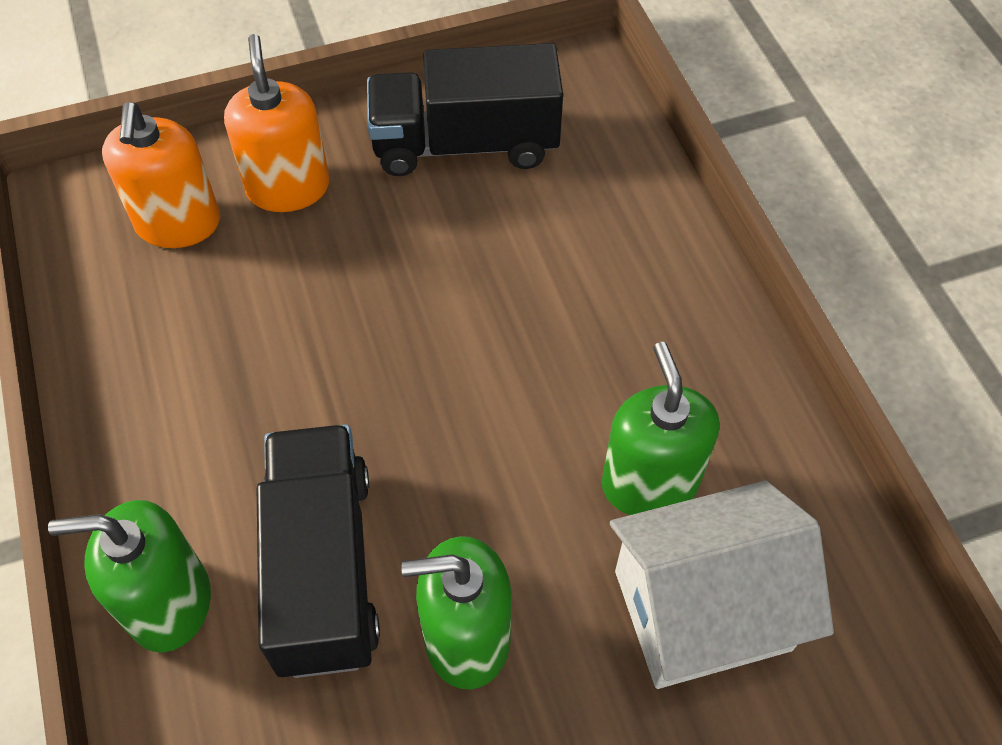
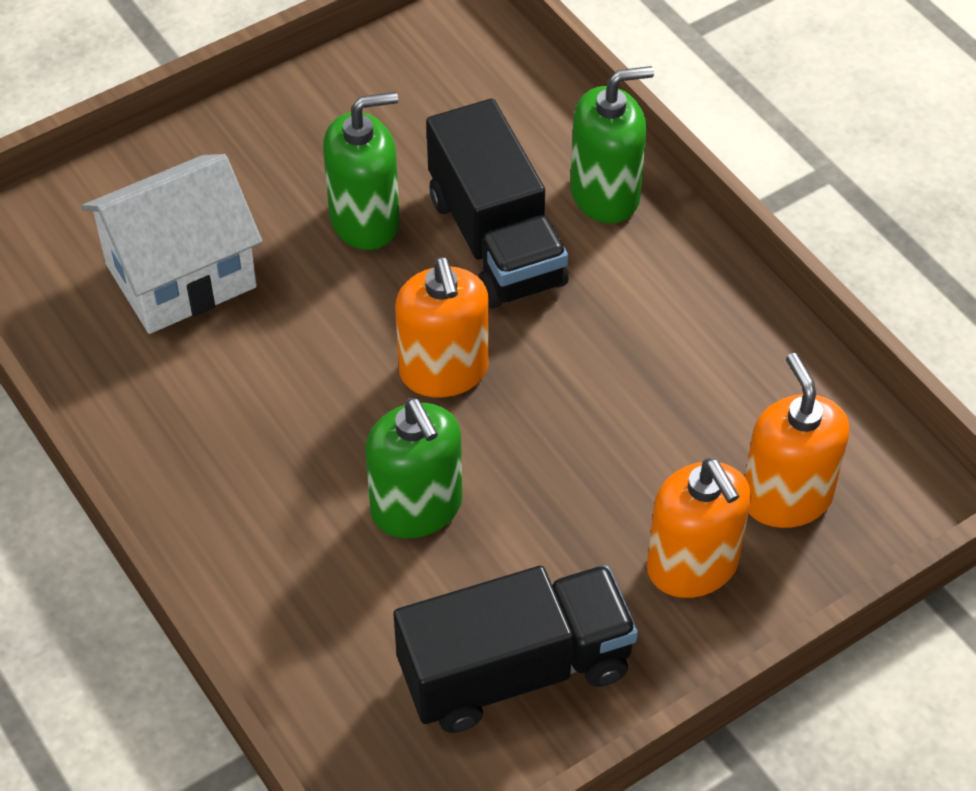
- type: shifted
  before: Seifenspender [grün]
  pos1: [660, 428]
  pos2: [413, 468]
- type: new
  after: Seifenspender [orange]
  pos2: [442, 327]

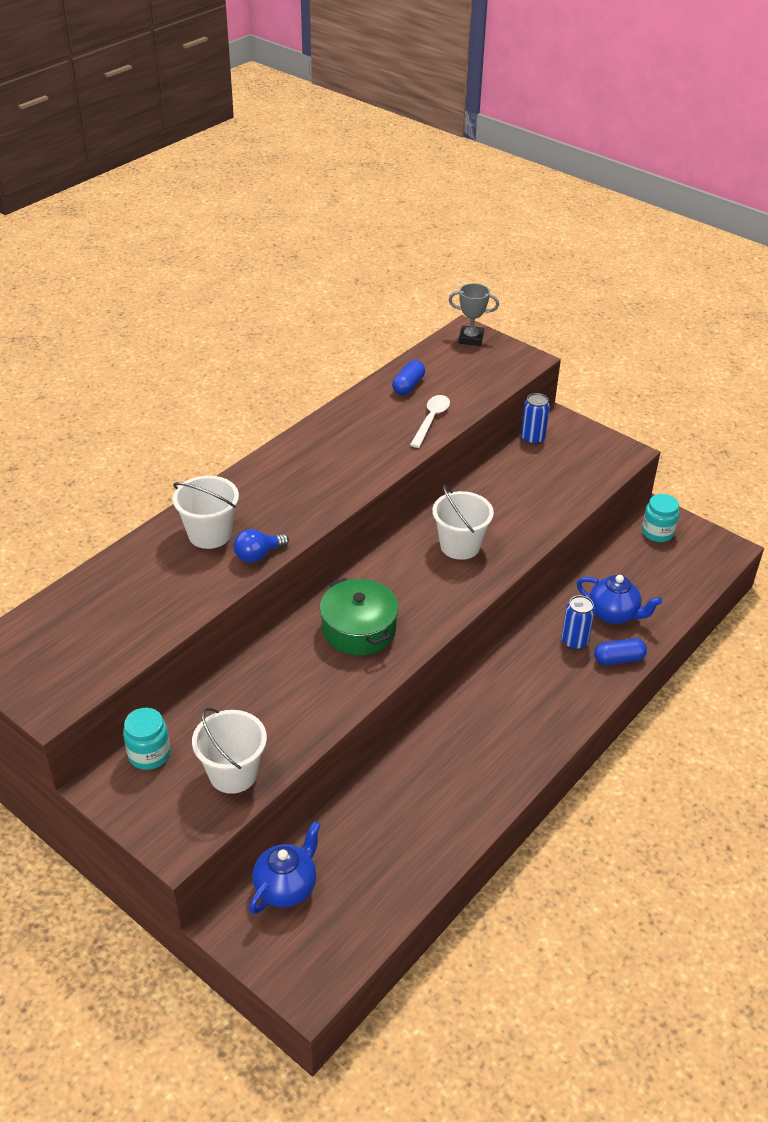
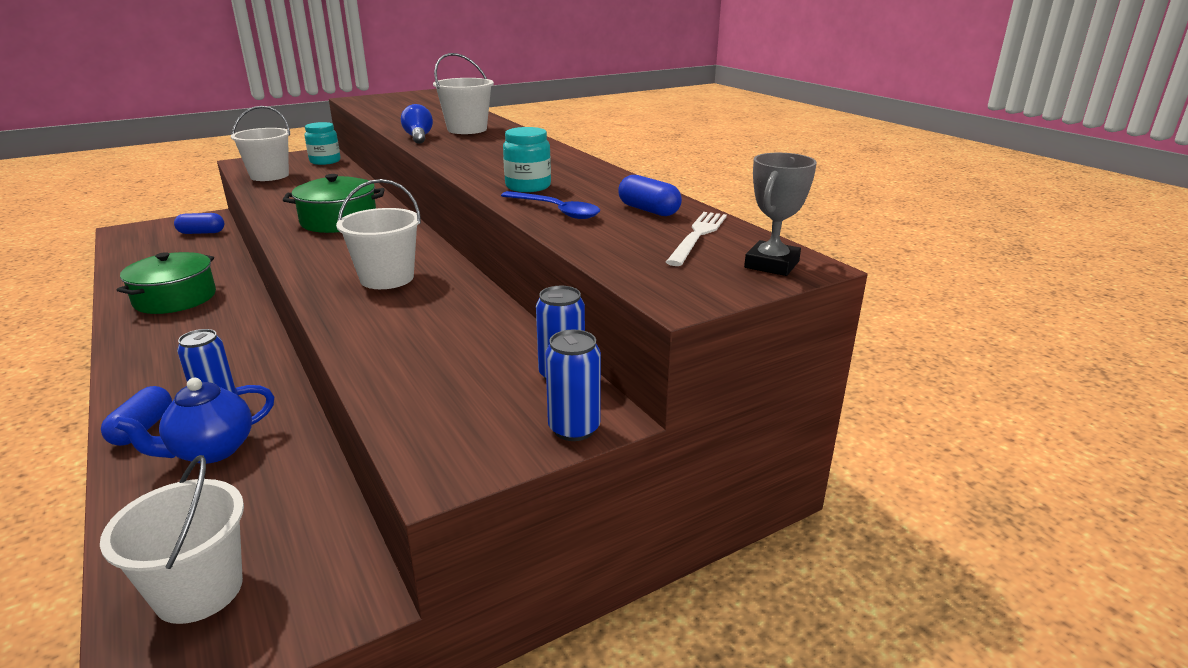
- type: repainted
  before: Löffel [weiß]
  after: Löffel [blau]
  pos1: [430, 421]
  pos2: [550, 205]
- type: shifted
  before: Einmachglas [türkis]
  pos1: [660, 518]
  pos2: [527, 159]
- type: swapped
  before: Teekanne [blau]
  after: Kapsel [blau]
  pos1: [285, 867]
  pos2: [199, 223]
- type: new
  after: Gabel [weiß]
  pos2: [696, 239]
- type: new
  after: Kochtopf [grün]
  pos2: [166, 283]
- type: new
  after: Dose [blau]
  pos2: [573, 385]
- type: new
  after: Eimer [weiß]
  pos2: [172, 539]

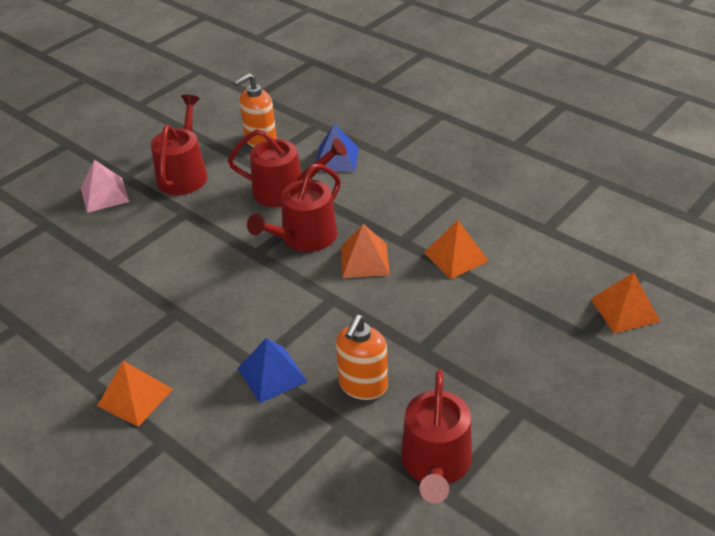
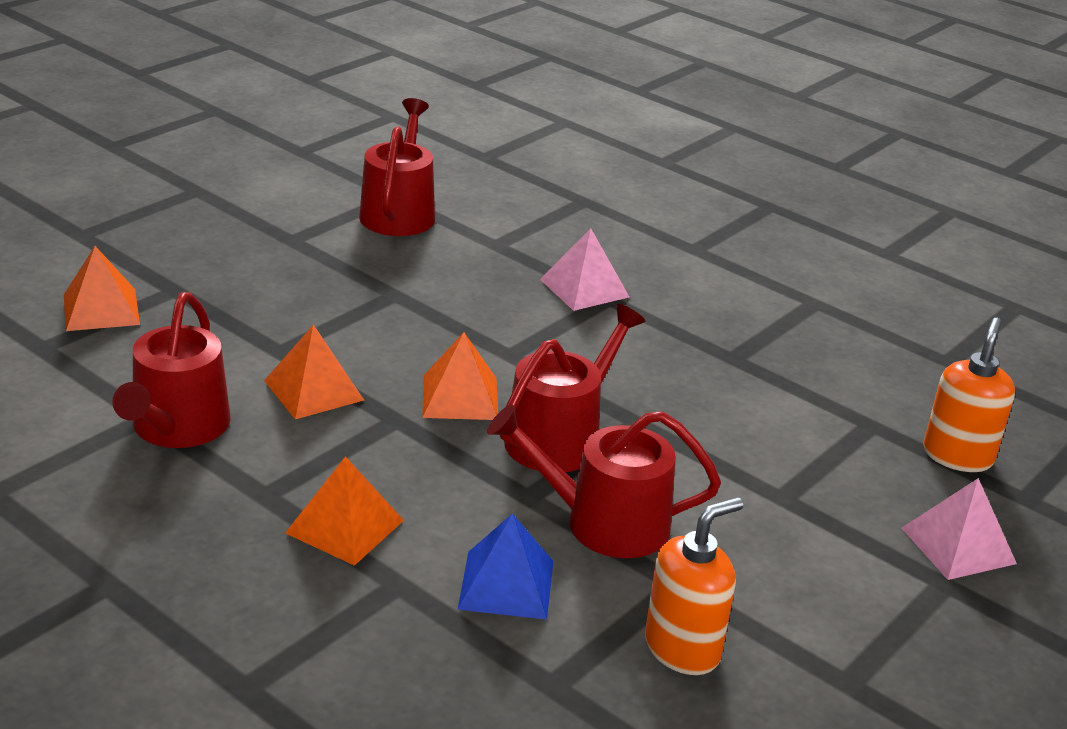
- type: shifted
  before: Gießkanne [rot]
  pos1: [179, 145]
  pos2: [171, 370]
- type: shifted
  before: Seifenspender [orange]
  pos1: [362, 357]
  pos2: [969, 395]
- type: repainted
  before: Pyramide [blau]
  after: Pyramide [rosa]
  pos1: [273, 370]
  pos2: [584, 269]
- type: shifted
  before: Pyramide [orange]
  pos1: [135, 394]
  pos2: [344, 511]

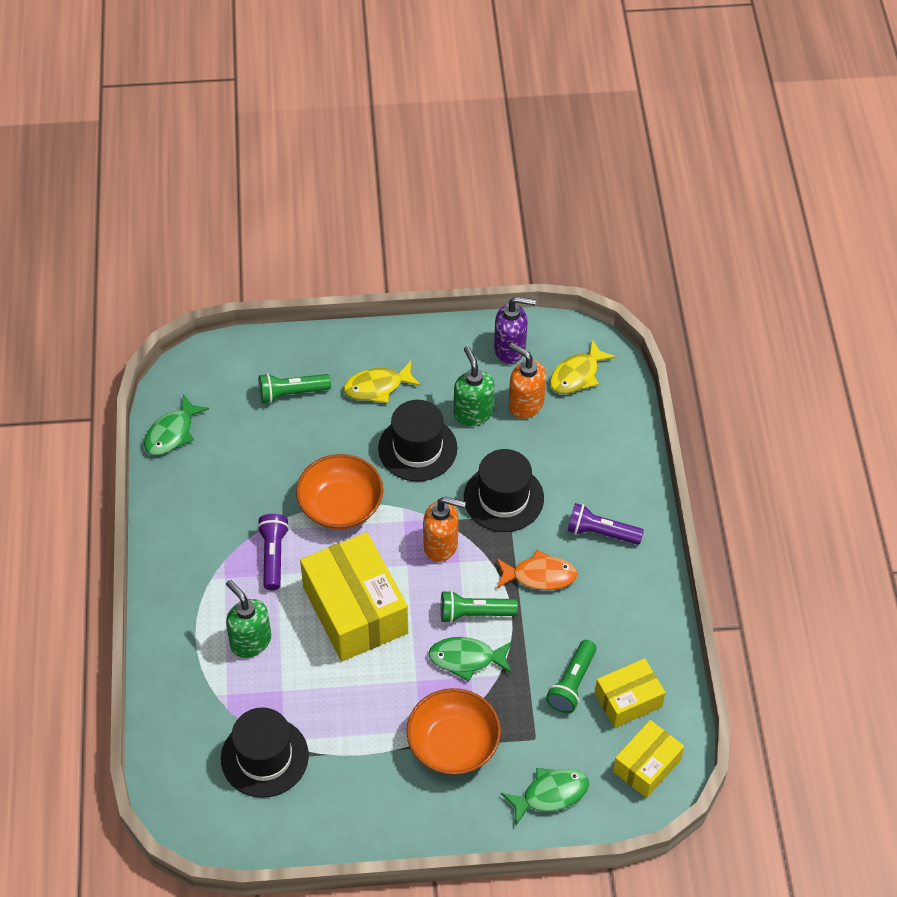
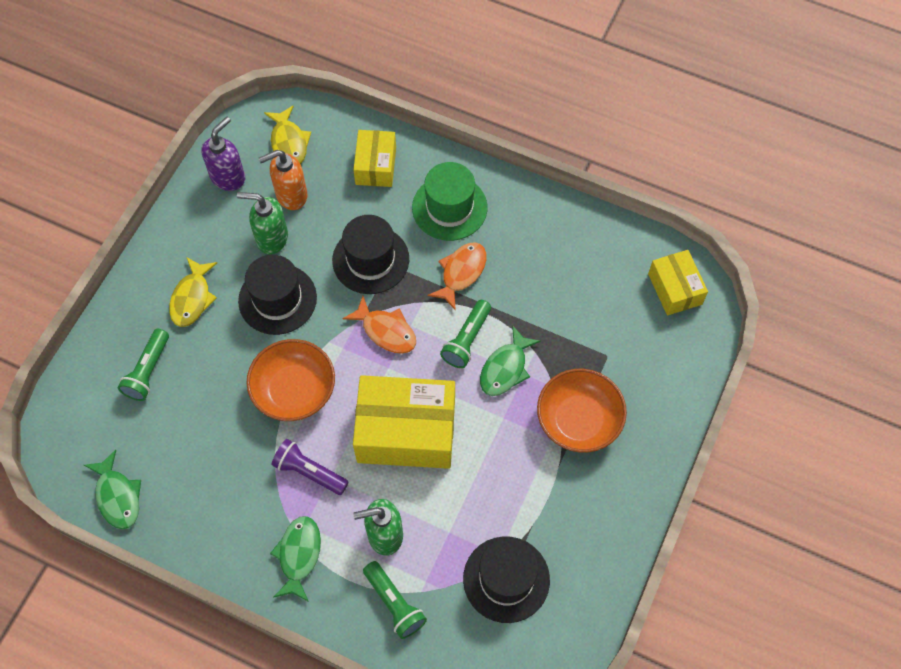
- type: swapped
  before: Seifenspender [orange]
  after: Fisch [orange]
  pos1: [444, 529]
  pos2: [379, 325]
- type: swapped
  before: Taschenlampe [lila]
  after: Hut [grün]
  pos1: [605, 524]
  pos2: [449, 201]
- type: shifted
  before: Taschenlampe [grün]
  pos1: [571, 676]
  pos2: [395, 600]
- type: shifted
  before: Schachtel [gelb]
  pos1: [630, 693]
  pos2: [374, 158]
- type: shifted
  before: Fisch [grün]
  pos1: [545, 796]
  pos2: [295, 559]

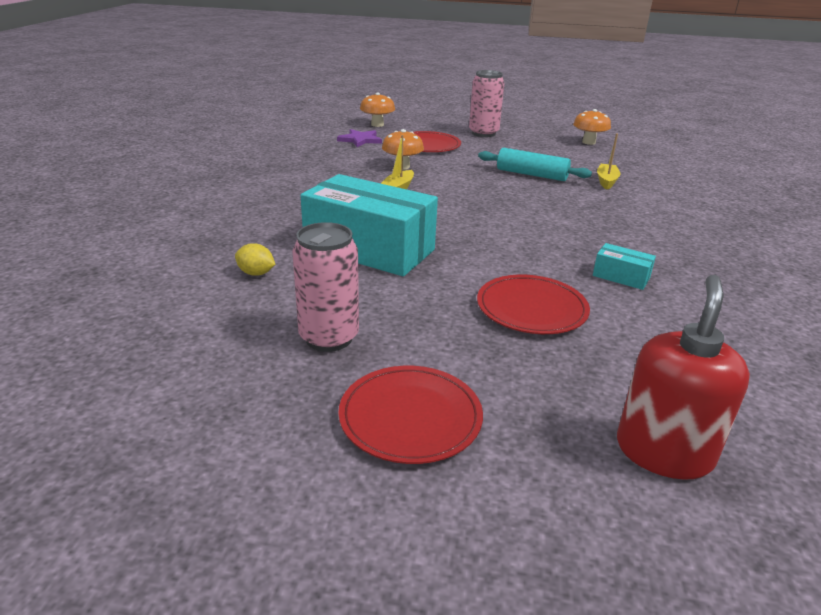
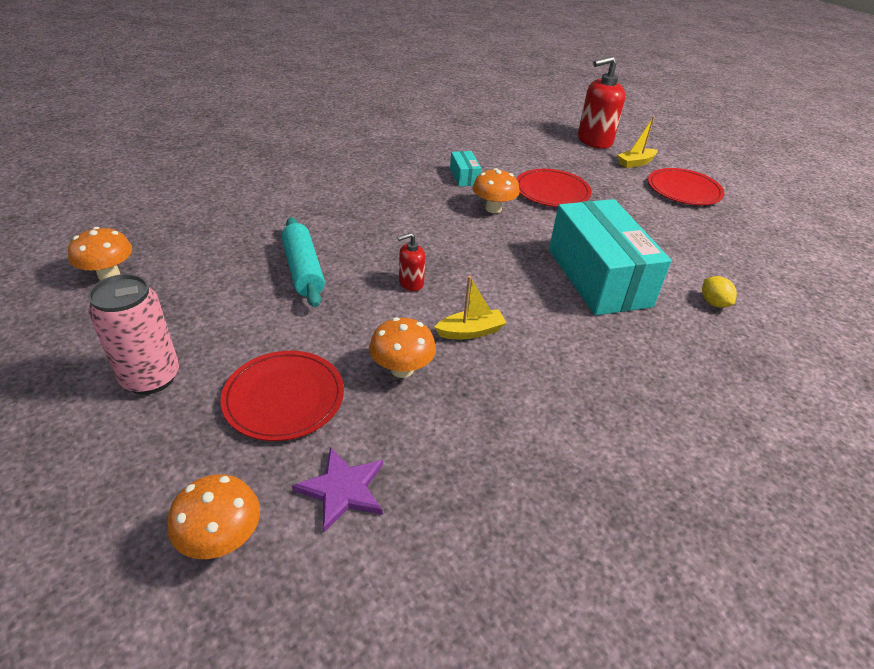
- type: shifted
  before: Boot [gelb]
  pos1: [608, 161]
  pos2: [637, 142]
- type: gone
  before: Dose [rosa]
  pos1: [325, 287]
- type: new
  after: Pilz [orange]
  pos2: [496, 190]
- type: new
  after: Seifenspender [rot]
  pos2: [411, 262]

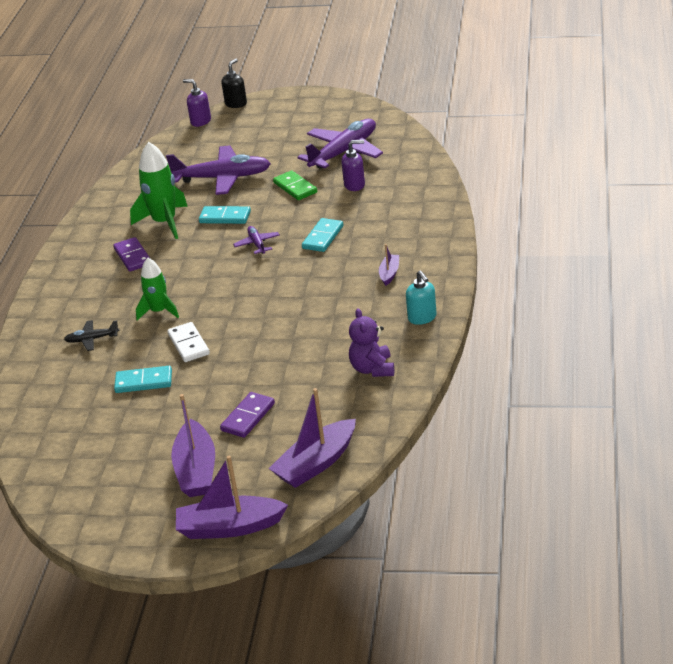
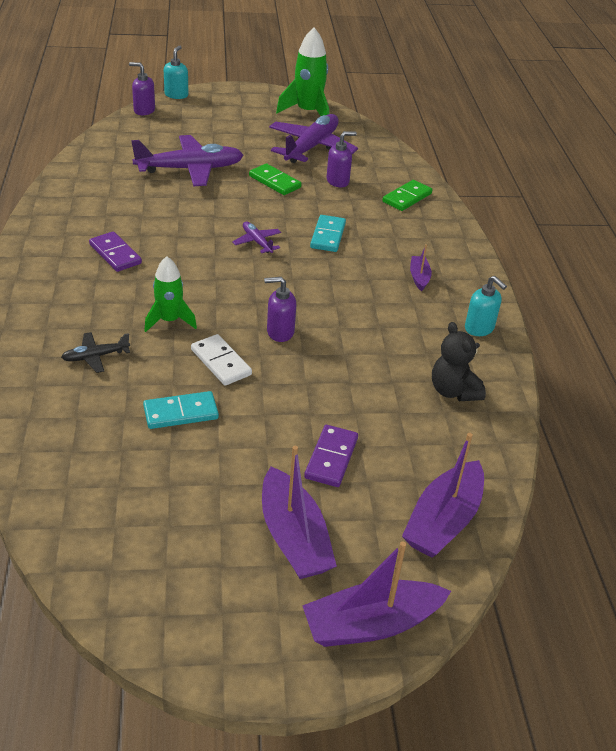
- type: repainted
  before: Seifenspender [schwarz]
  after: Seifenspender [türkis]
  pos1: [234, 83]
  pos2: [176, 72]
- type: shifted
  before: Rakete [grün]
  pos1: [159, 190]
  pos2: [302, 71]
- type: gone
  before: Dominostein [türkis]
  pos1: [225, 215]
- type: repainted
  before: Teddybär [lila]
  after: Teddybär [schwarz]
  pos1: [371, 342]
  pos2: [459, 361]
- type: new
  after: Dominostein [grün]
  pos2: [407, 195]
- type: new
  after: Seifenspender [lila]
  pos2: [280, 309]

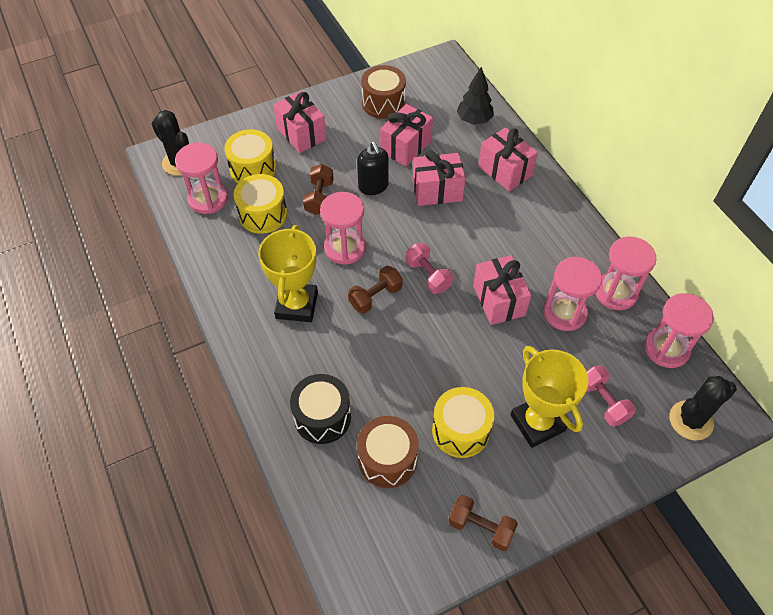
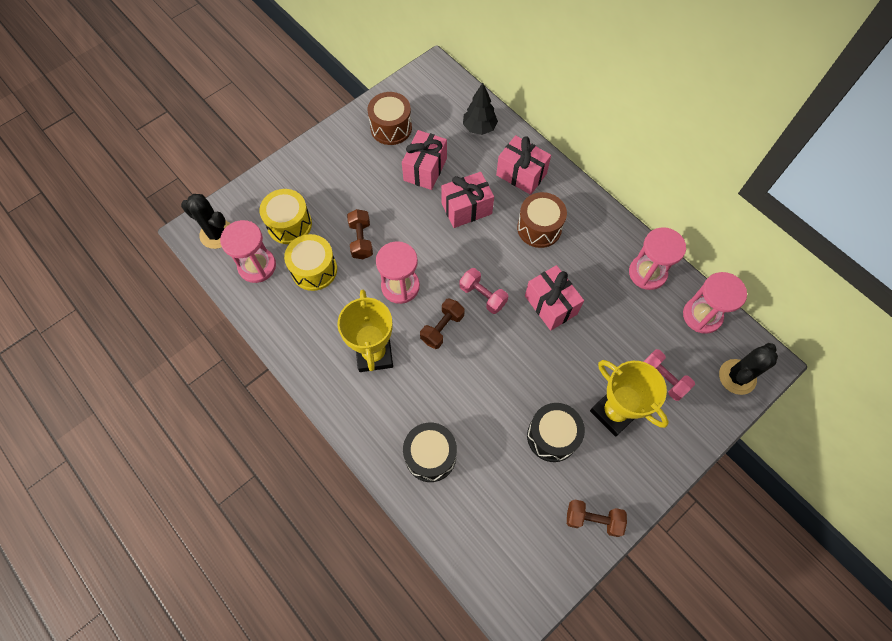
- type: gone
  before: Geschenk [rosa]
  pos1: [299, 122]
- type: gone
  before: Seifenspender [schwarz]
  pos1: [373, 168]
- type: gone
  before: Sanduhr [rosa]
  pos1: [572, 294]
- type: repainted
  before: Trommel [gelb]
  after: Trommel [schwarz]
  pos1: [463, 422]
  pos2: [556, 432]
- type: shifted
  before: Trommel [braun]
  pos1: [388, 452]
  pos2: [542, 220]

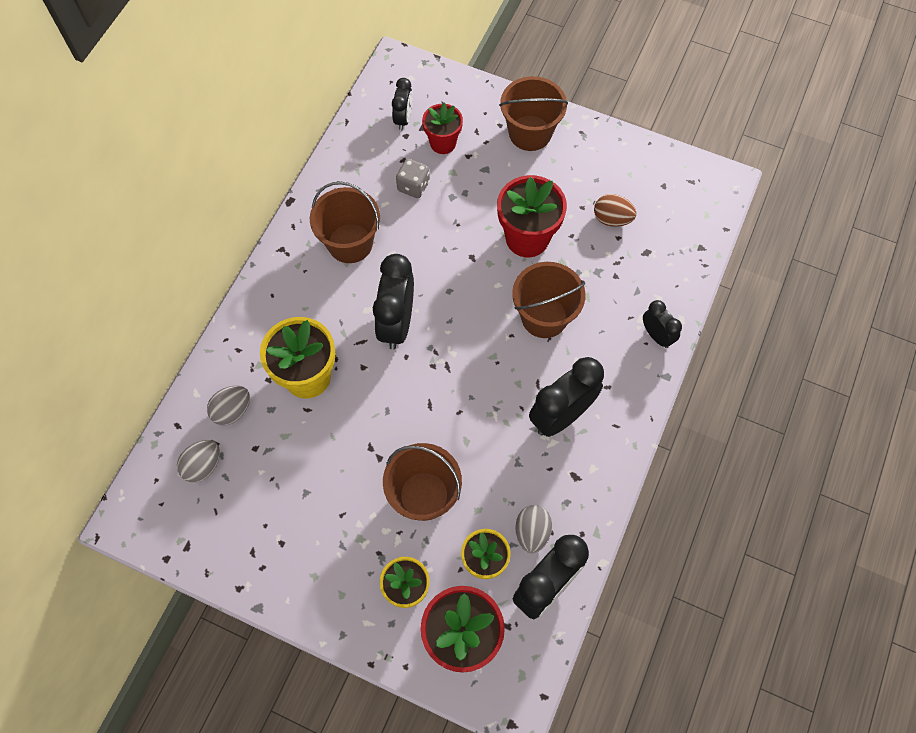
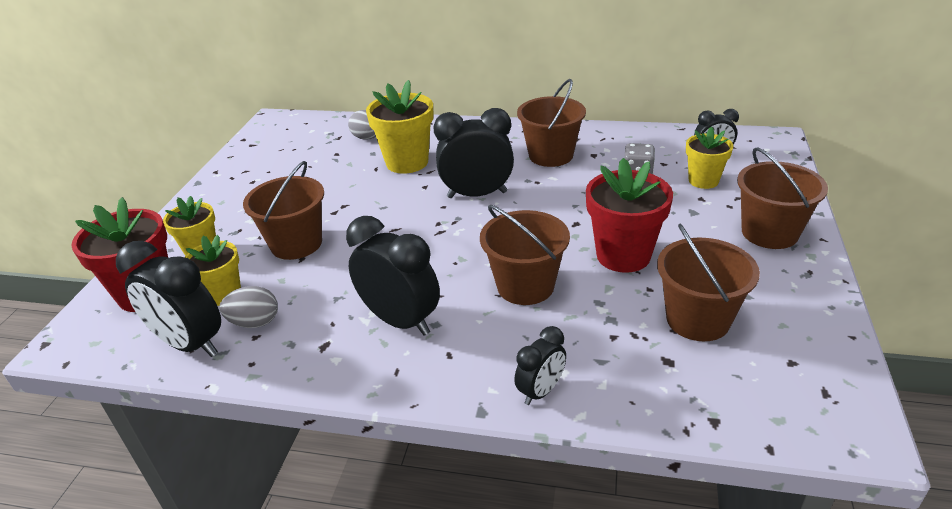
- type: repainted
  before: Blumentopf [rot]
  after: Blumentopf [gelb]
  pos1: [442, 128]
  pos2: [709, 158]
- type: swapped
  before: Ei [braun]
  after: Eimer [braun]
  pos1: [615, 210]
  pos2: [708, 282]
- type: gone
  before: Ei [grau]
  pos1: [198, 461]

